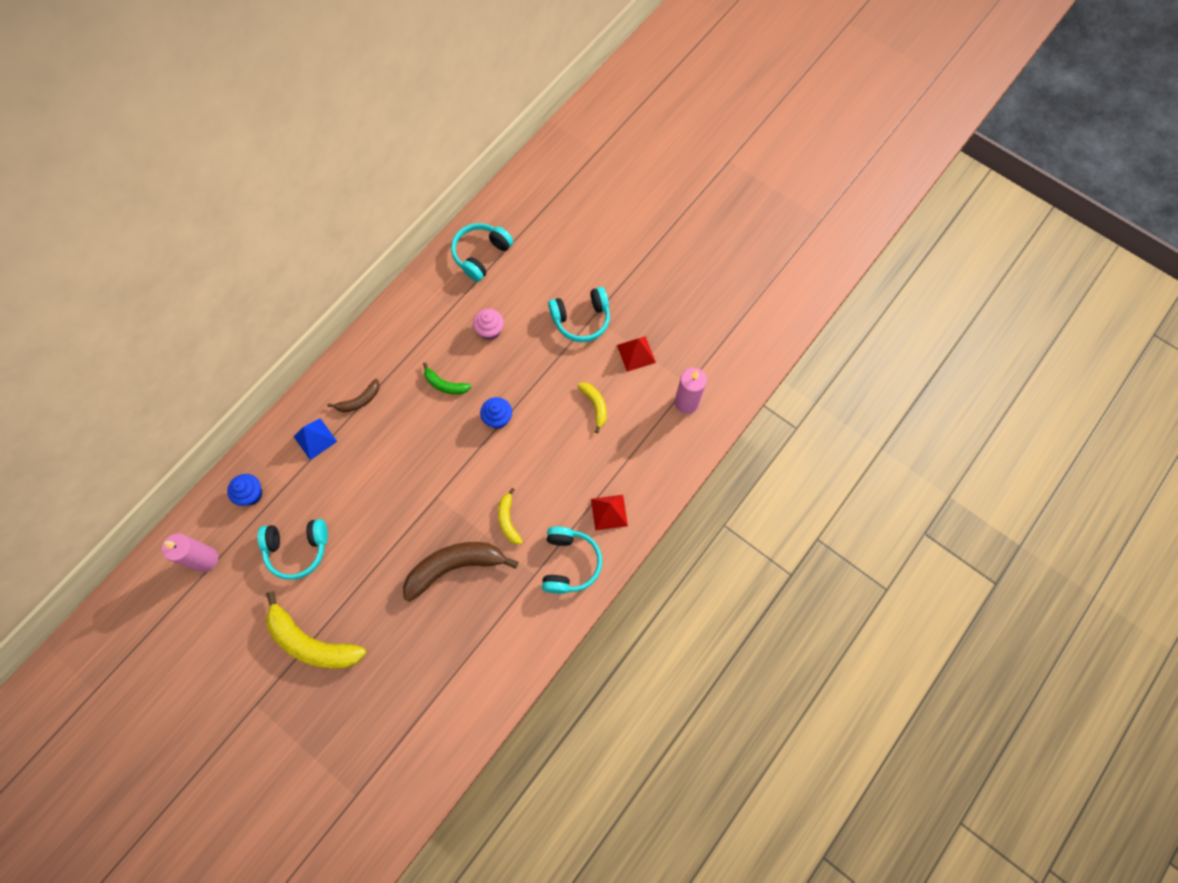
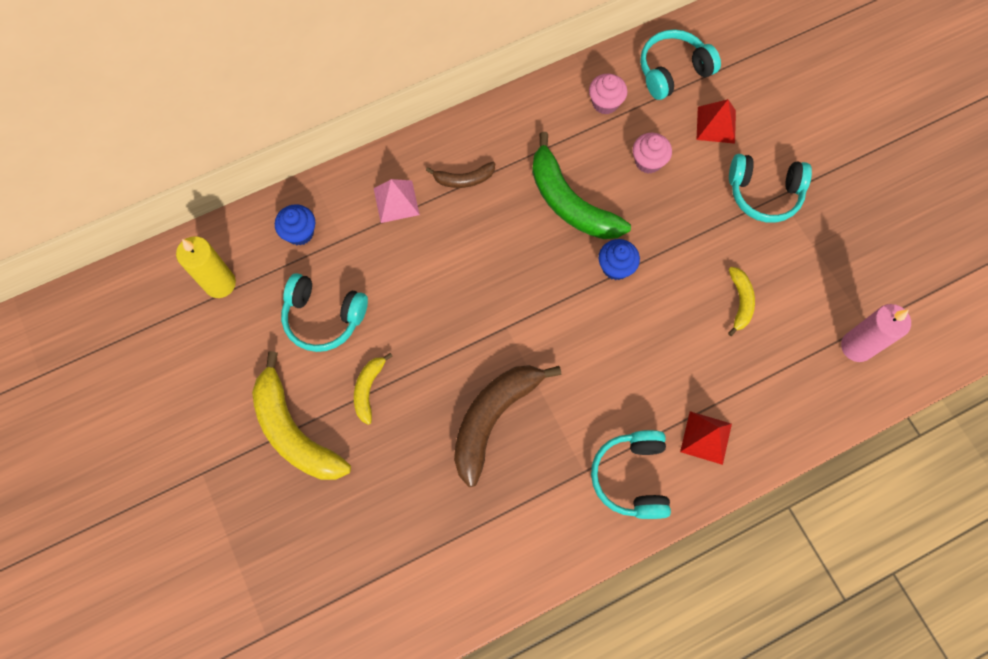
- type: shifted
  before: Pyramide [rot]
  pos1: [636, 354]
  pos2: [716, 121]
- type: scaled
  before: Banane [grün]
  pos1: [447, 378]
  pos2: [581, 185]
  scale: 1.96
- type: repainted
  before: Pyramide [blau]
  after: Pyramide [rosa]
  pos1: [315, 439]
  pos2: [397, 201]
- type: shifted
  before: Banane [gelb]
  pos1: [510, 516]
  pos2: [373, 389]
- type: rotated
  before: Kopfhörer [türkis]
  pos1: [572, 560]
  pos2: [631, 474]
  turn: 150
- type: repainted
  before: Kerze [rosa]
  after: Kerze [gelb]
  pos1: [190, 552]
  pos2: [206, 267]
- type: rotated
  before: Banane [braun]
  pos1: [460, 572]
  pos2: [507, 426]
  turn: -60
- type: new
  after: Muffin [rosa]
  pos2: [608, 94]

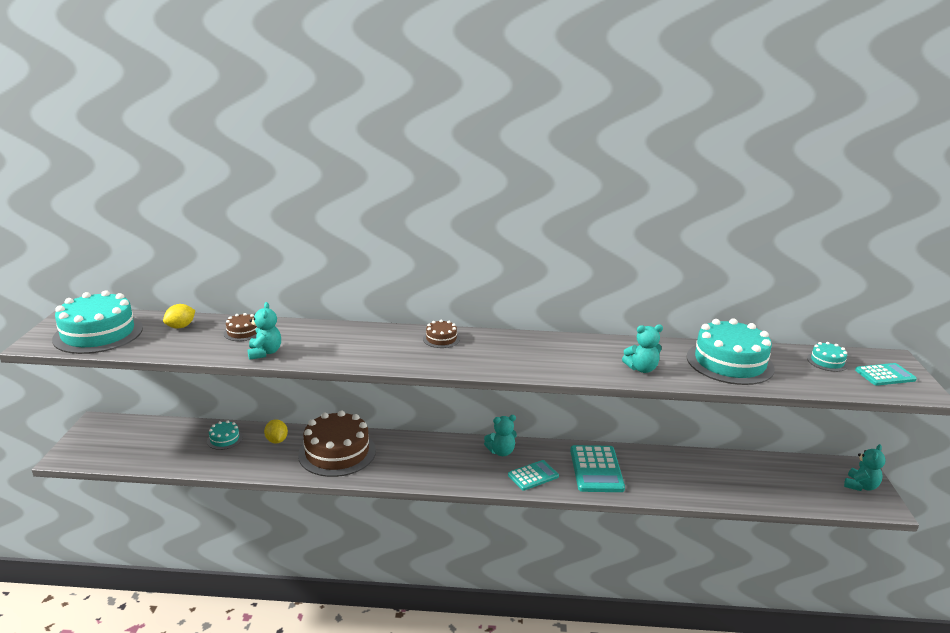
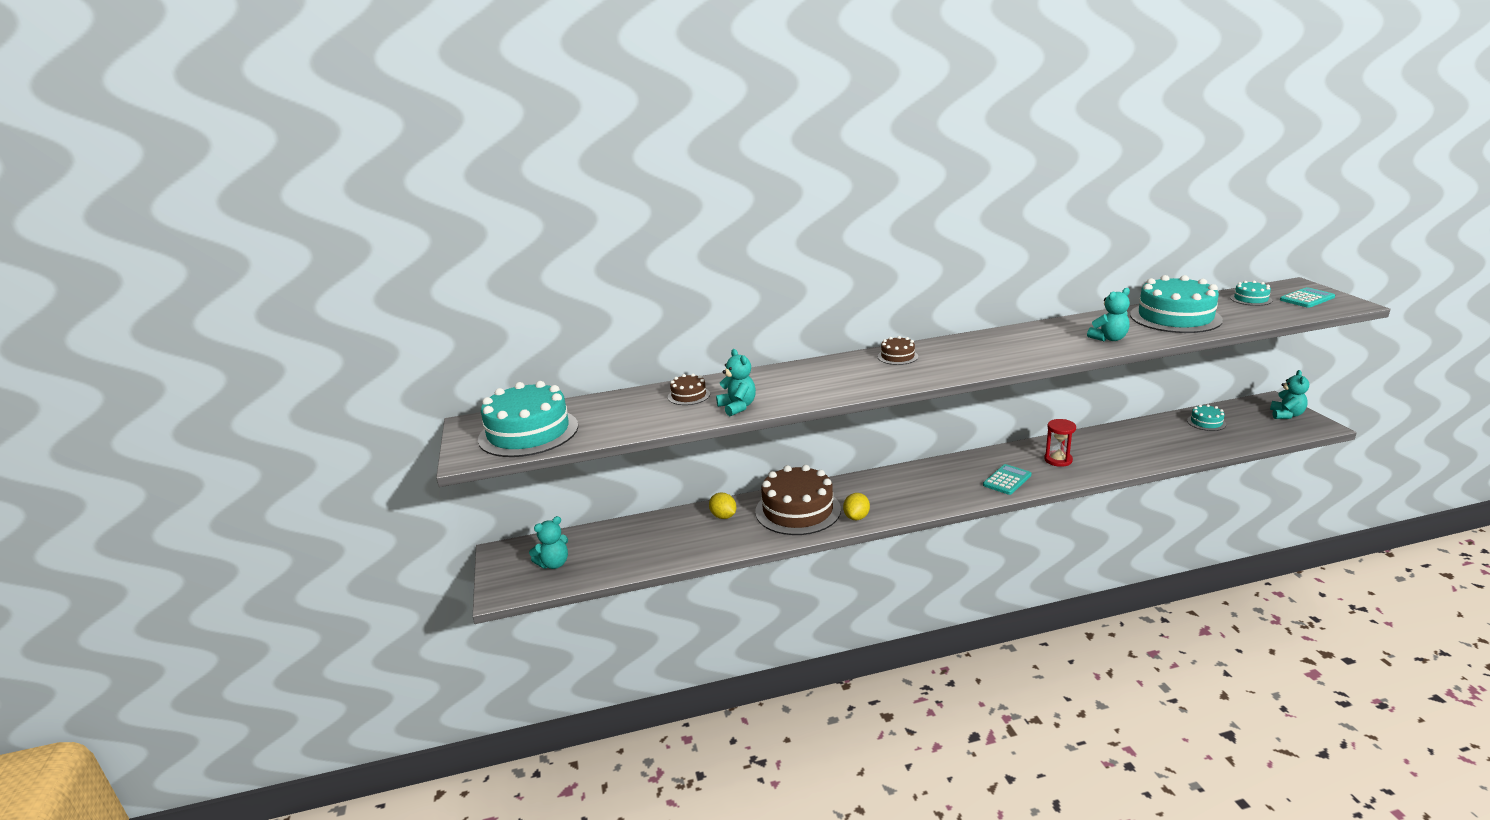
- type: shifted
  before: Zitrone [gelb]
  pos1: [179, 316]
  pos2: [856, 506]
- type: shifted
  before: Teddybär [türkis]
  pos1: [500, 435]
  pos2: [548, 542]
- type: shifted
  before: Kuchen [türkis]
  pos1: [225, 435]
  pos2: [1206, 417]
- type: swapped
  before: Taschenrechner [türkis]
  after: Sanduhr [rot]
  pos1: [597, 468]
  pos2: [1060, 443]

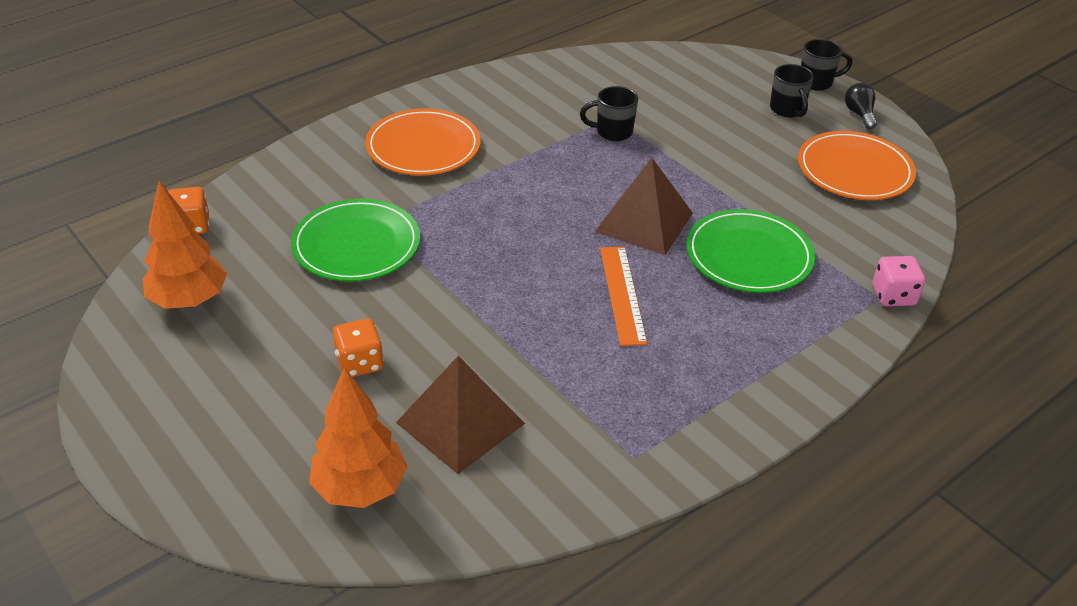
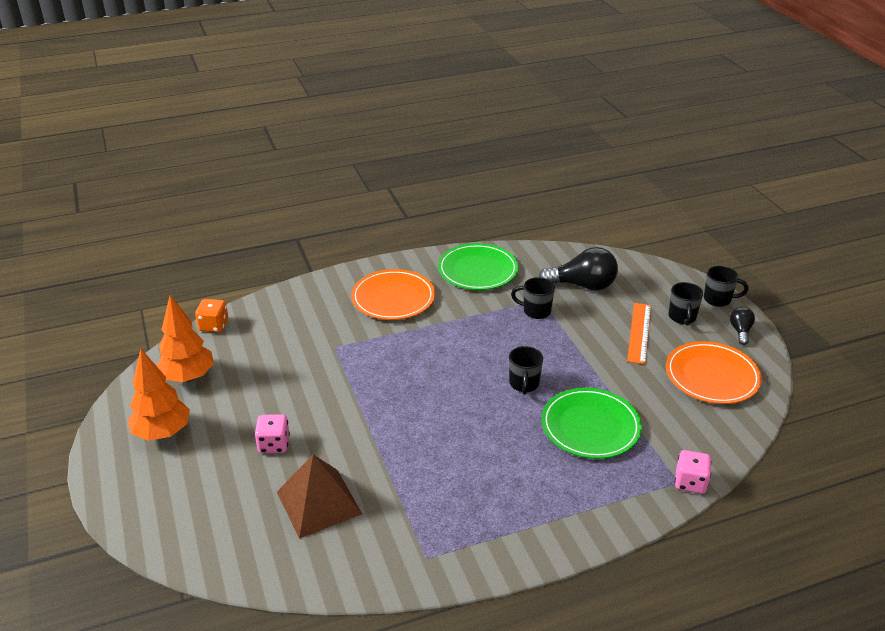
- type: swapped
  before: Pyramide [braun]
  after: Tasse [schwarz]
  pos1: [644, 206]
  pos2: [526, 370]
- type: shifted
  before: Teller [grün]
  pos1: [355, 240]
  pos2: [478, 266]
- type: shifted
  before: Lineal [orange]
  pos1: [624, 296]
  pos2: [639, 333]
- type: repainted
  before: Spielwürfel [orange]
  after: Spielwürfel [rosa]
  pos1: [358, 348]
  pos2: [272, 433]
- type: shifted
  before: Baum [orange]
  pos1: [358, 437]
  pos2: [158, 395]
- type: new
  after: Glühbirne [schwarz]
  pos2: [578, 269]

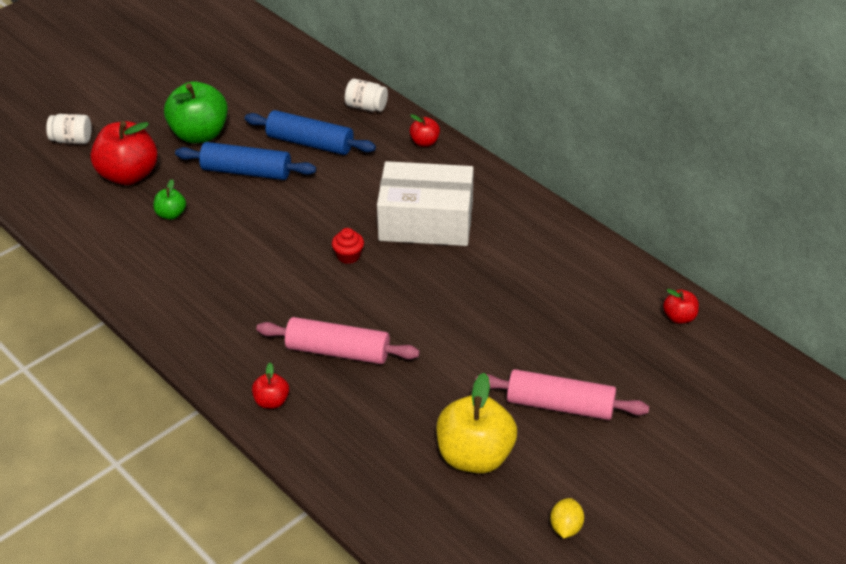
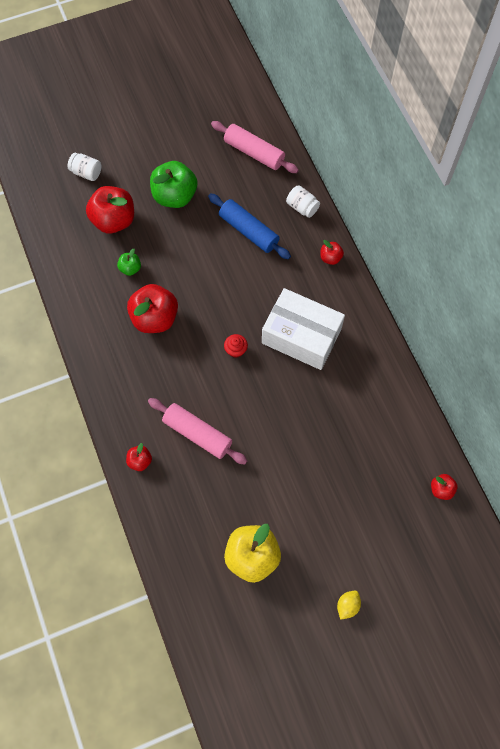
- type: gone
  before: Nudelholz [blau]
  pos1: [245, 161]
- type: shifted
  before: Nudelholz [rosa]
  pos1: [562, 394]
  pos2: [255, 147]
- type: shifted
  before: Zitrone [gelb]
  pos1: [567, 518]
  pos2: [349, 605]
- type: new
  after: Apfel [rot]
  pos2: [152, 308]

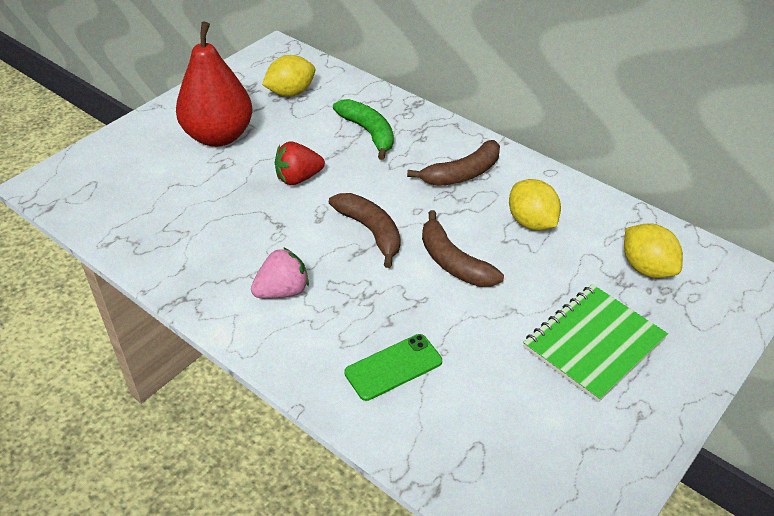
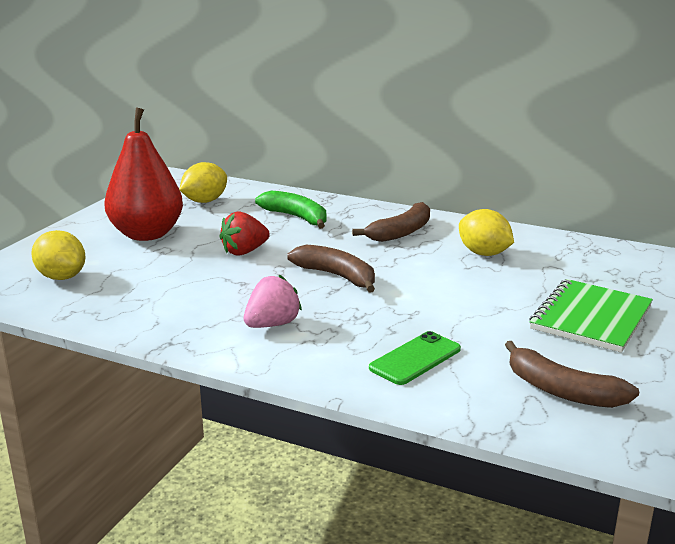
- type: shifted
  before: Banane [braun]
  pos1: [463, 248]
  pos2: [572, 374]
- type: shifted
  before: Zitrone [gelb]
  pos1: [653, 251]
  pos2: [58, 255]

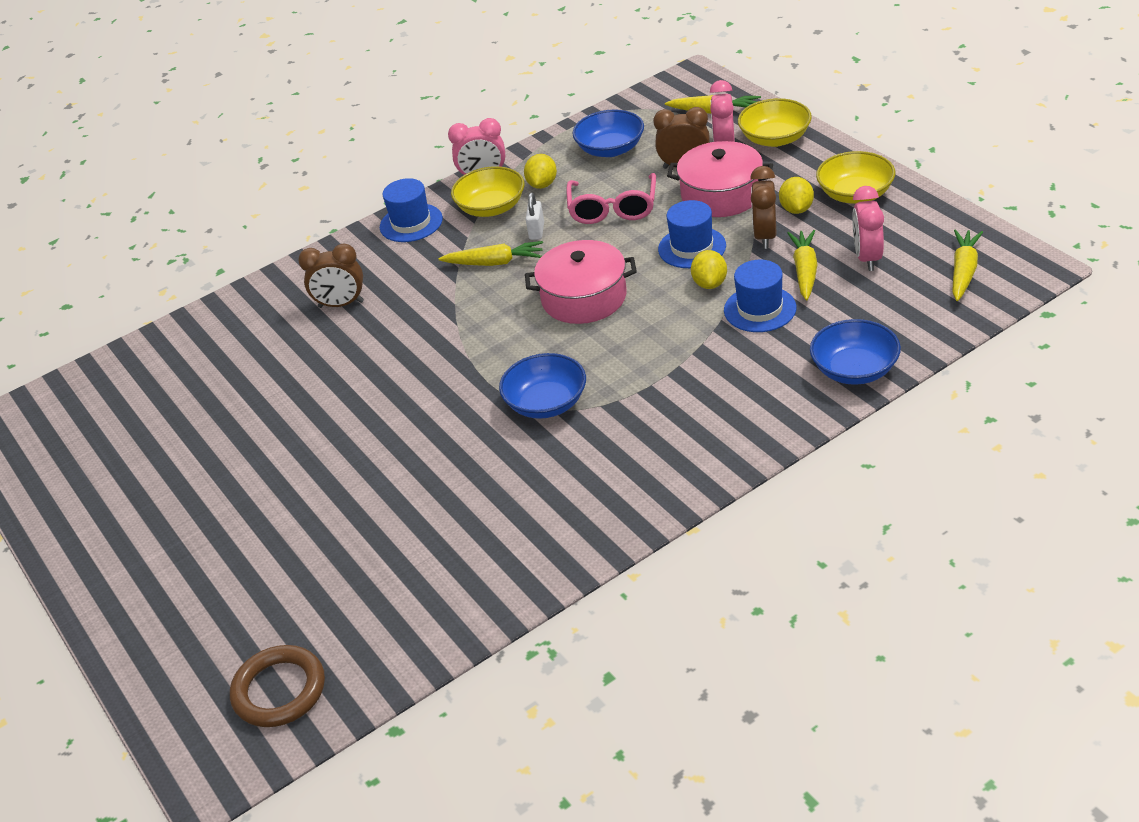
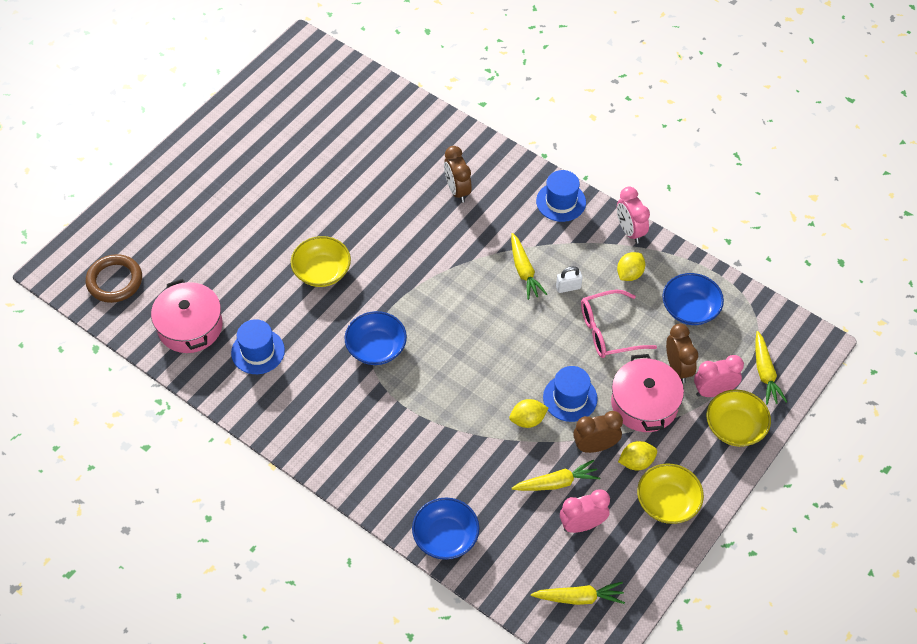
- type: rotated
  before: Zitrone [gelb]
  pos1: [540, 171]
  pos2: [631, 266]
  turn: -45
- type: shifted
  before: Schüssel [gelb]
  pos1: [488, 191]
  pos2: [321, 261]
- type: shifted
  before: Kochtopf [rosa]
  pos1: [581, 282]
  pos2: [187, 316]
- type: shifted
  before: Hut [blau]
  pos1: [760, 296]
  pos2: [258, 346]

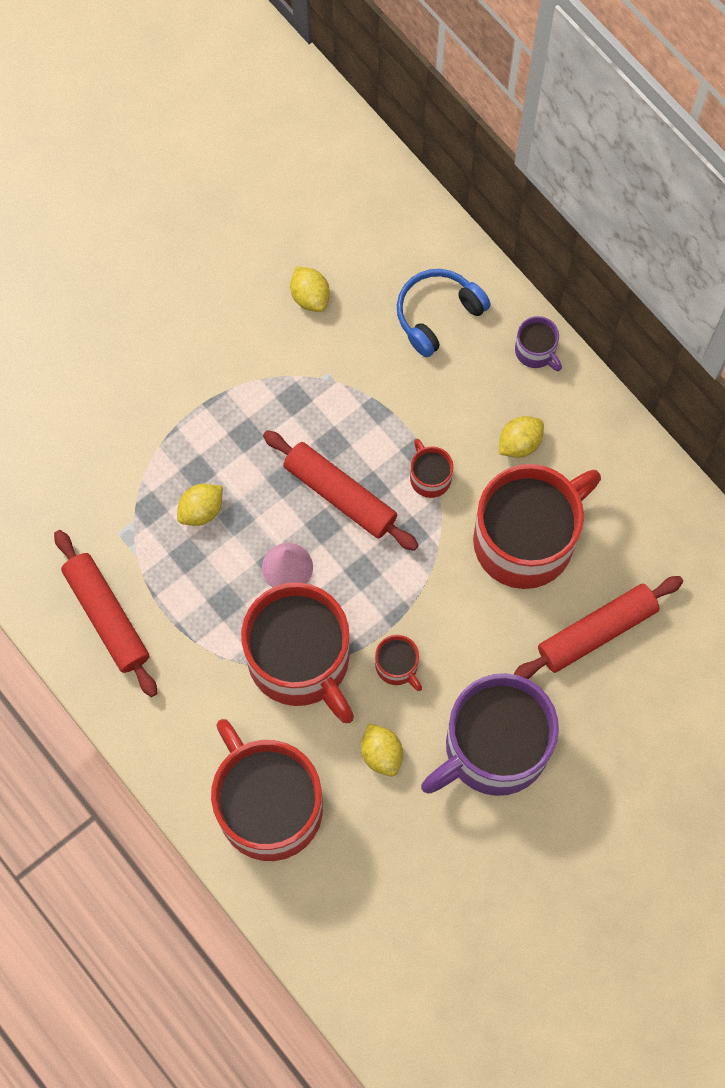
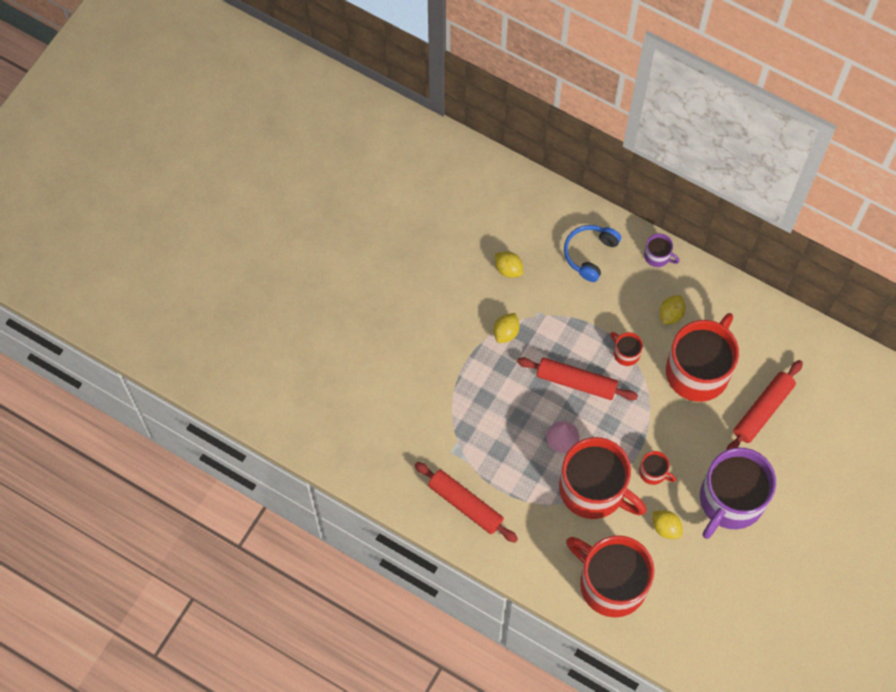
- type: shifted
  before: Zitrone [gelb]
  pos1: [200, 505]
  pos2: [506, 328]

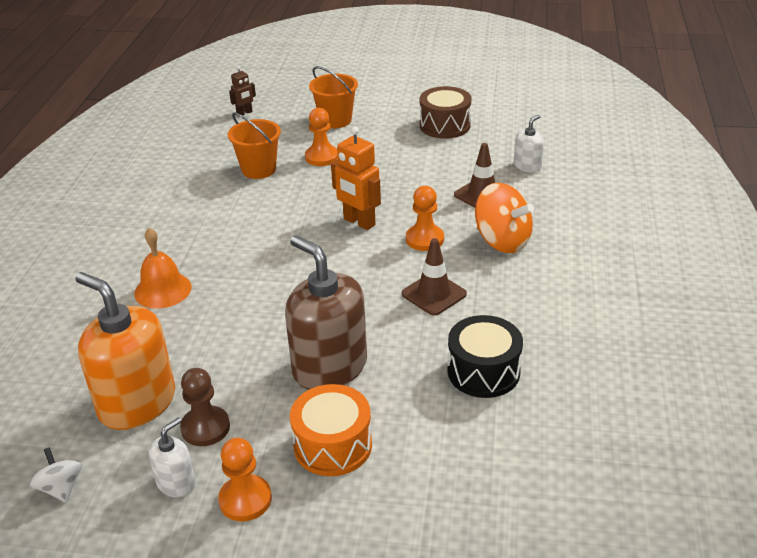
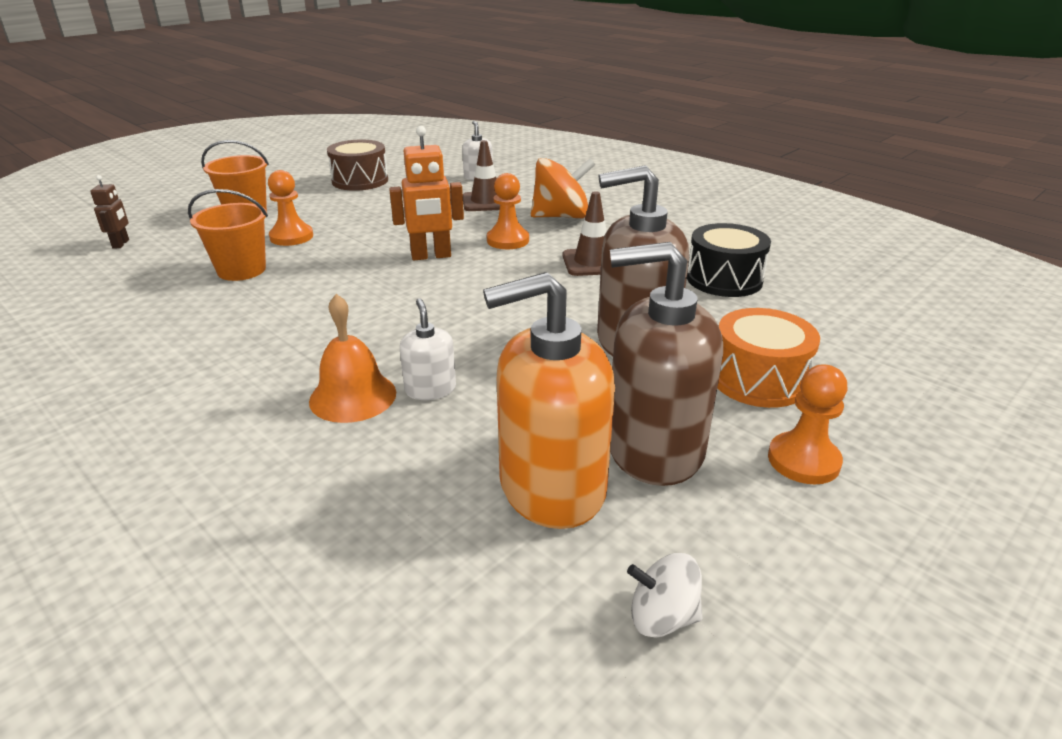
- type: swapped
  before: Bauer [braun]
  after: Seifenspender [braun]
  pos1: [205, 407]
  pos2: [666, 364]
- type: shifted
  before: Seifenspender [weiß]
  pos1: [172, 457]
  pos2: [428, 349]

